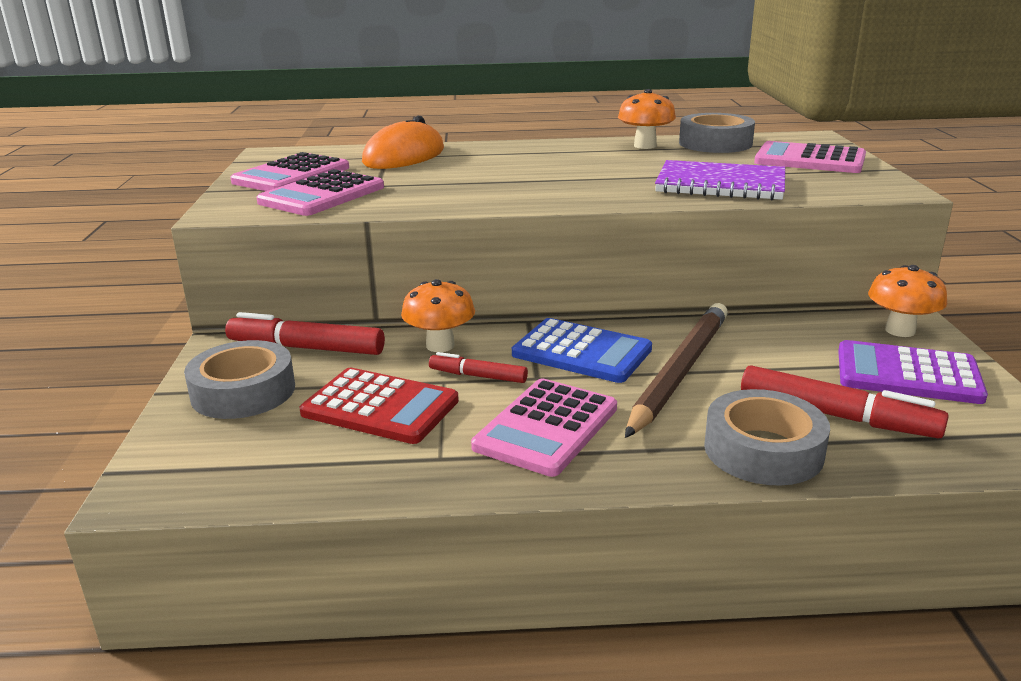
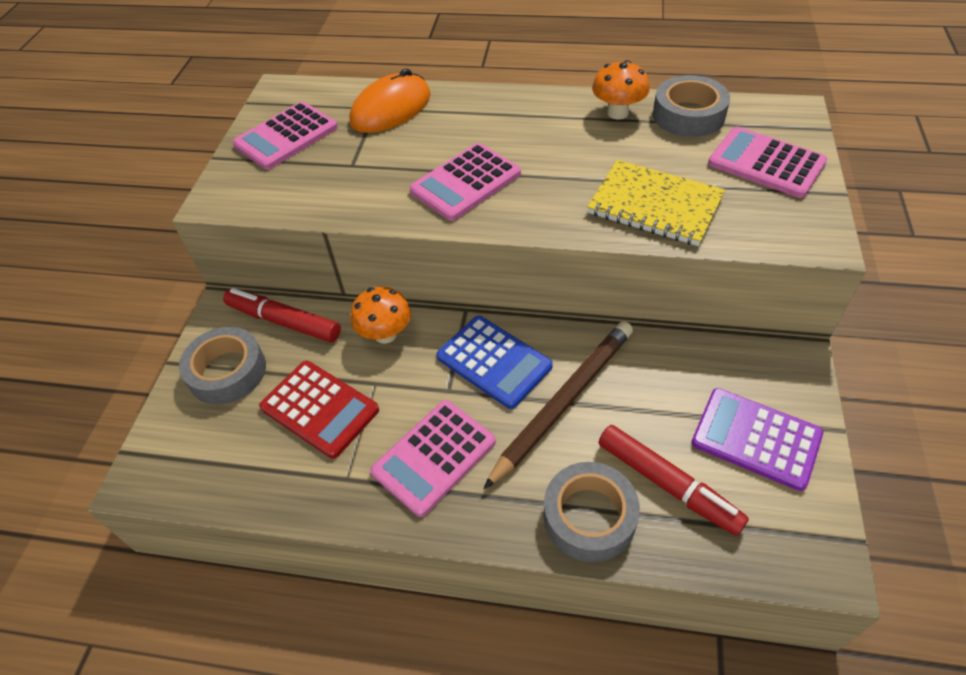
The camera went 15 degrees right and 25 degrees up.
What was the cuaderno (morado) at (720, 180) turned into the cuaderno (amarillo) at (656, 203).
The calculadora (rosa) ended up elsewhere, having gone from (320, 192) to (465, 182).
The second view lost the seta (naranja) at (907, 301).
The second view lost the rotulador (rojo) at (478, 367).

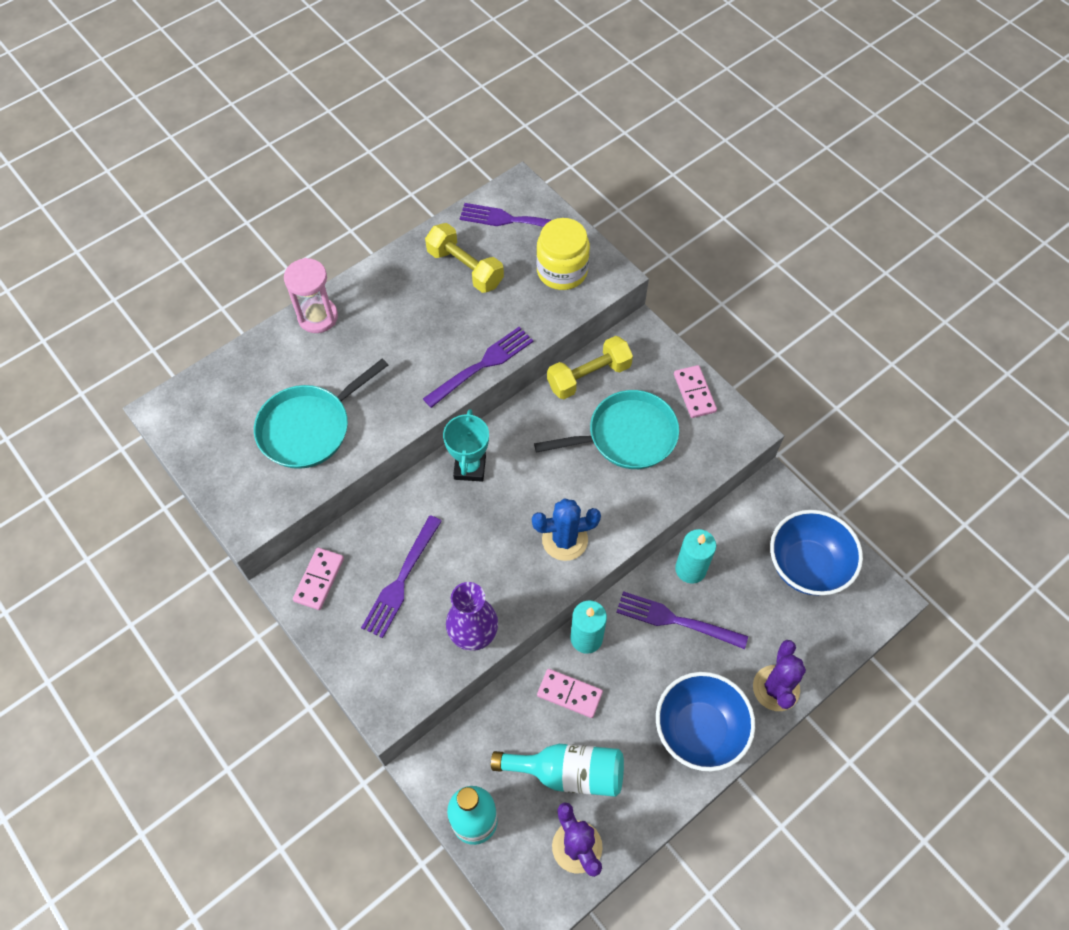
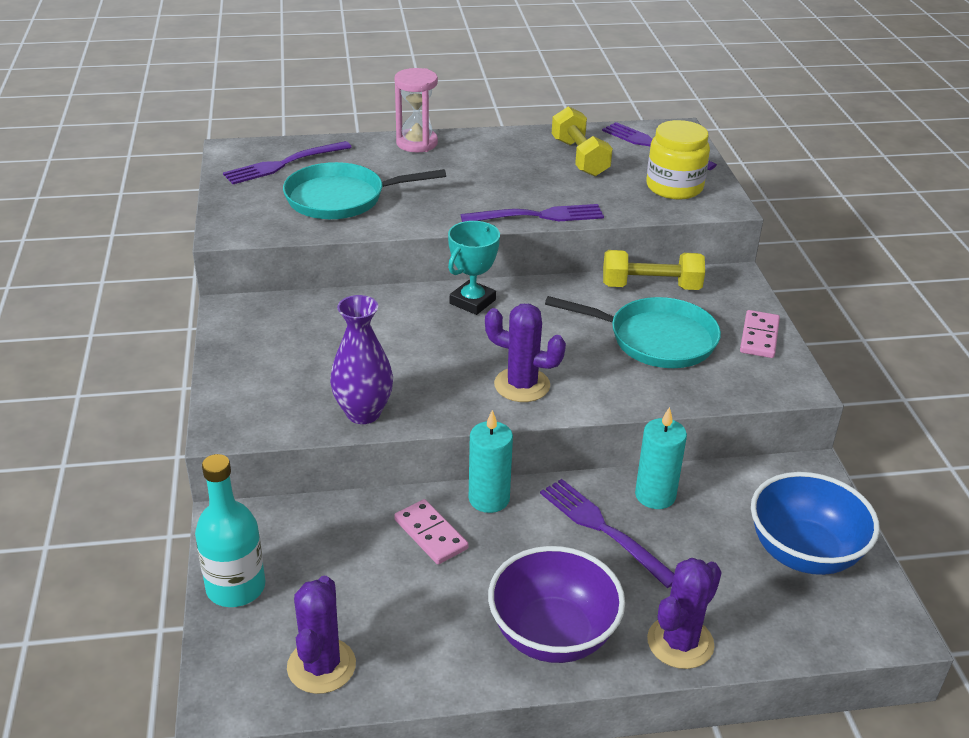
The camera went 30 degrees right and 25 degrees down.
What was the cactus (azul) at (566, 529) turned into the cactus (morado) at (525, 353).
The tenedor (morado) ended up elsewhere, having gone from (401, 576) to (287, 162).
The second view lost the ficha de dominó (rosa) at (318, 579).
What was the cuenco (azul) at (705, 721) turned into the cuenco (morado) at (556, 604).
The second view lost the botella (turquesa) at (557, 770).

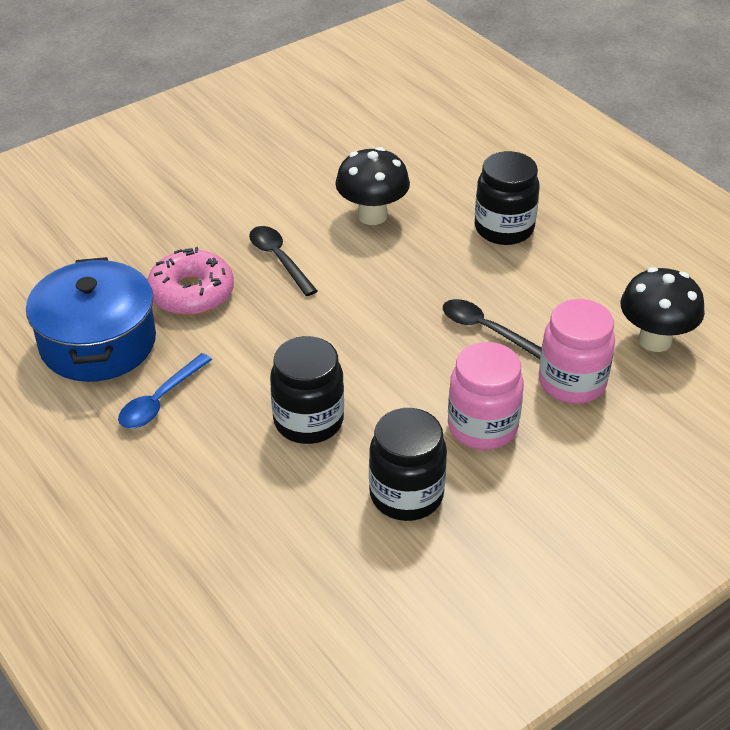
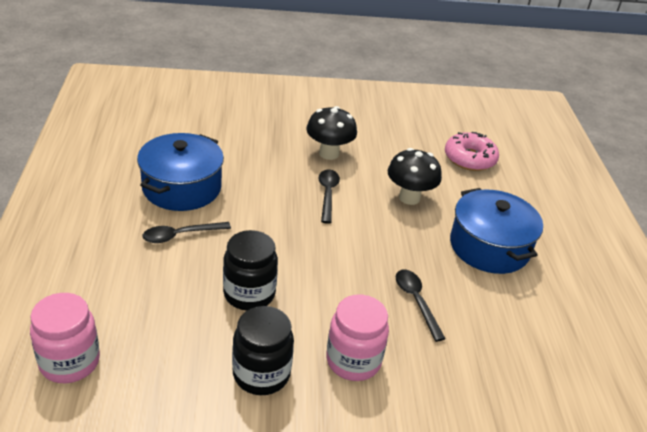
The camera went 30 degrees right and 5 degrees down.
Where the tarro (negro) stood at (507, 198), the olla (azul) came to stand at (496, 231).
The rosquilla (rosa) ended up elsewhere, having gone from (190, 281) to (472, 151).
The seta (negro) ended up elsewhere, having gone from (663, 309) to (331, 133).
The tarro (rosa) ended up elsewhere, having gone from (577, 351) to (65, 338).
What was the cuchara (azul) at (165, 390) turned into the cuchara (negro) at (186, 232).

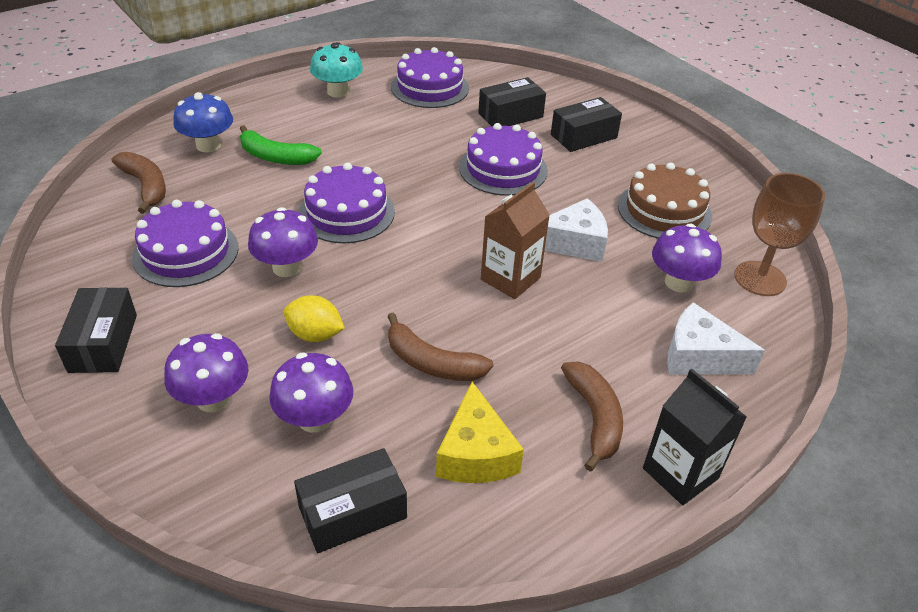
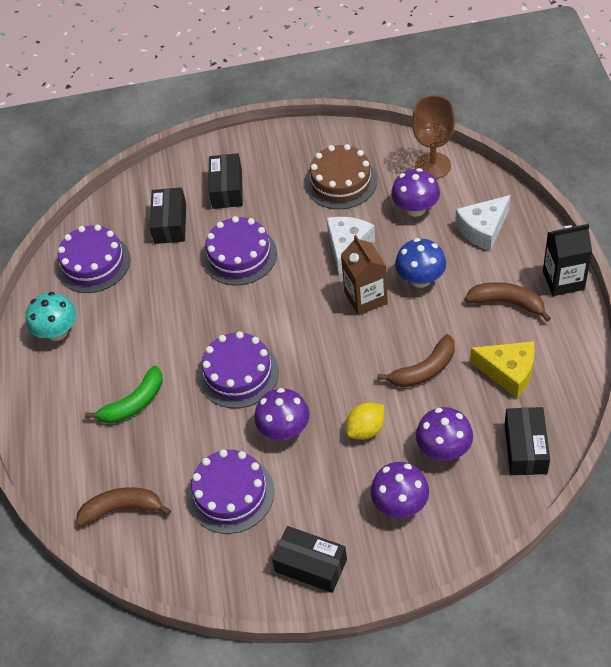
The camera went 55 degrees left and 10 degrees up.
The seta (azul) ended up elsewhere, having gone from (203, 122) to (420, 263).

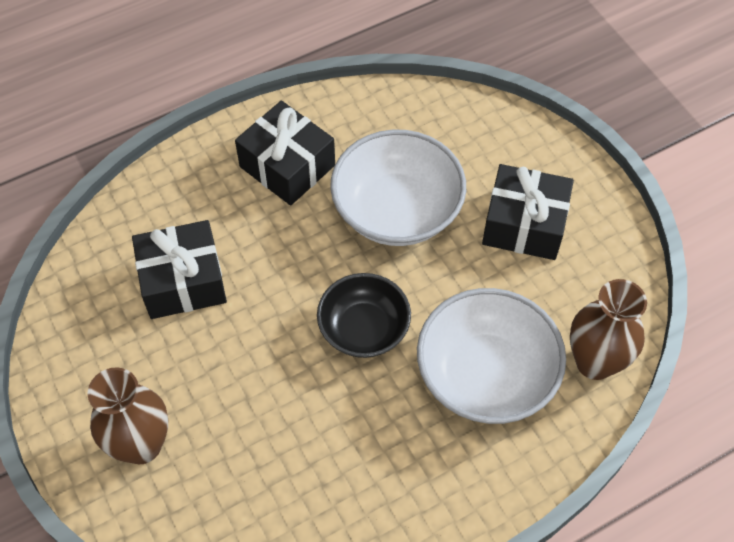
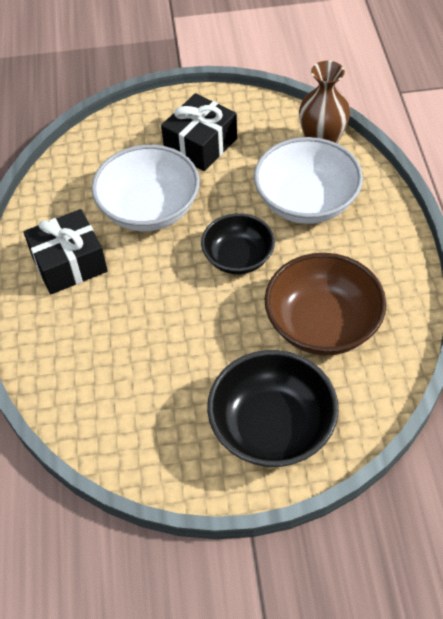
The camera went 65 degrees left and 5 degrees down.
The second view lost the regalo (negro) at (179, 269).
Where the florero (marrón) stood at (128, 415), the cuenco (negro) came to stand at (273, 408).
The second view gained the cuenco (marrón) at (325, 304).

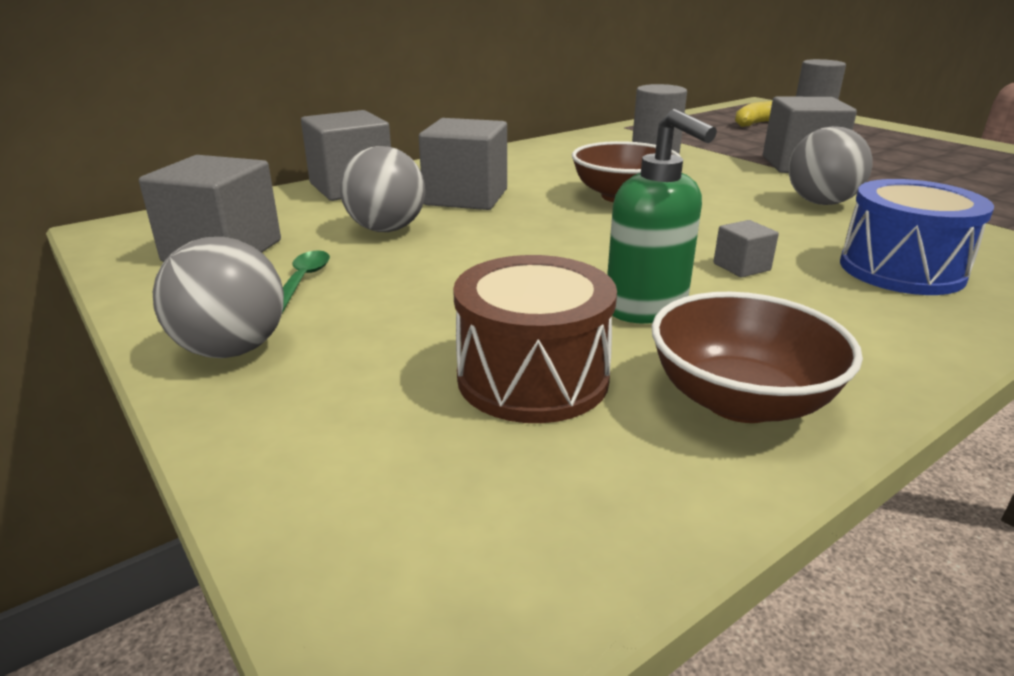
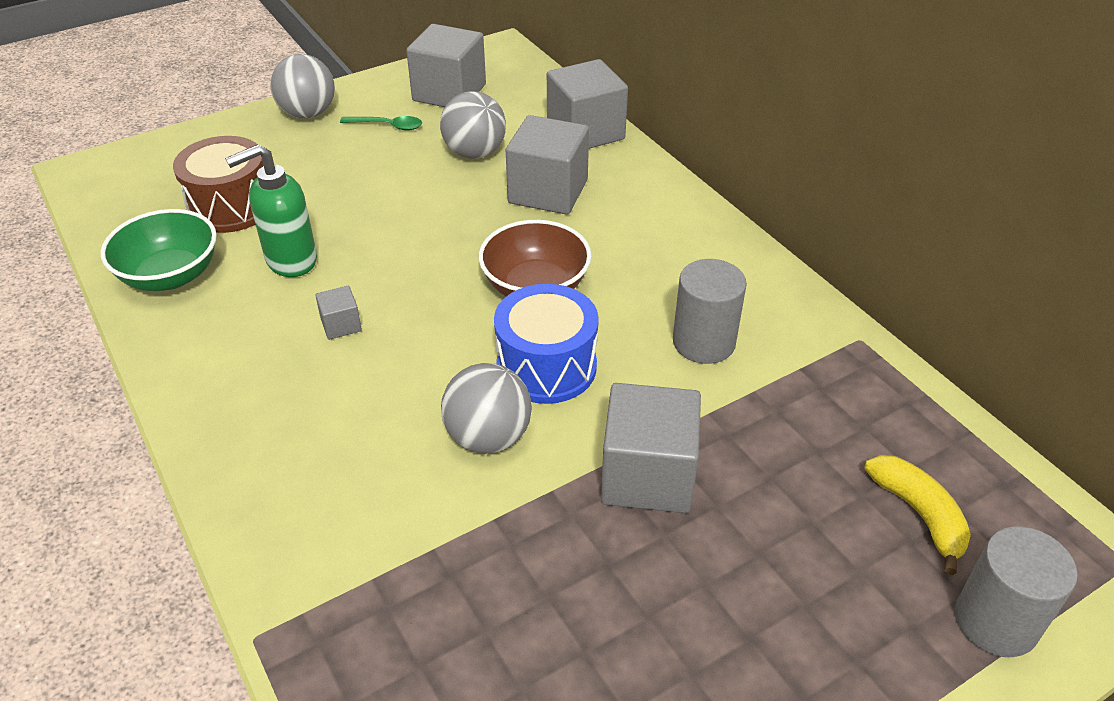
The camera went 95 degrees right and 15 degrees up.
The tambor (azul) ended up elsewhere, having gone from (917, 237) to (546, 344).
What was the cuenco (marrón) at (757, 357) turned into the cuenco (verde) at (158, 250).

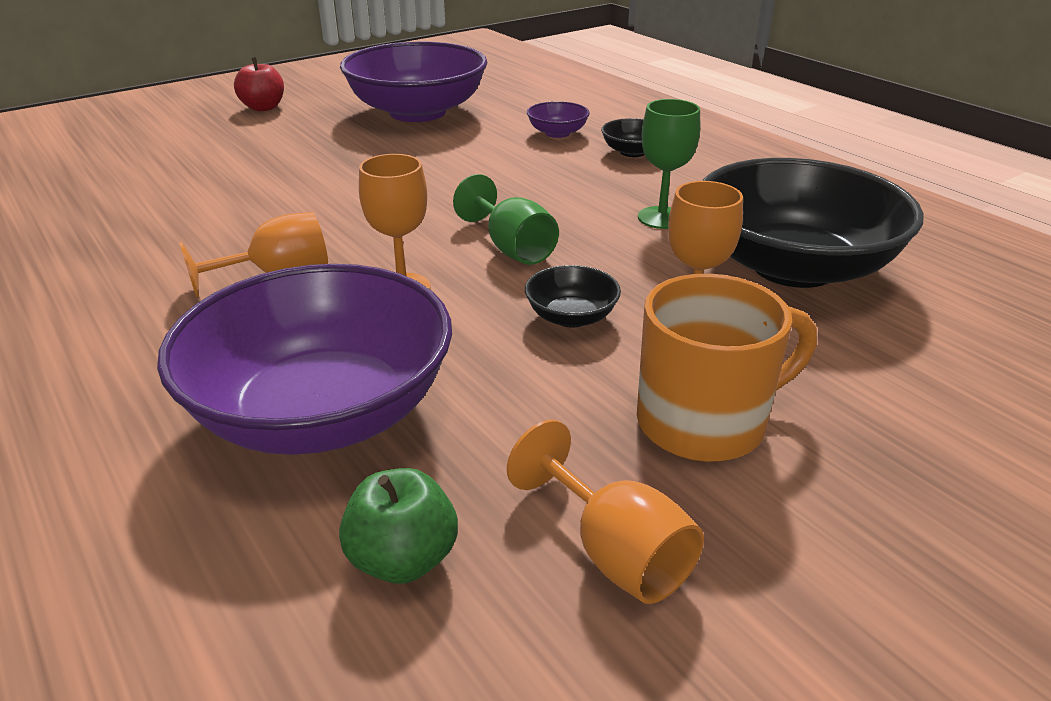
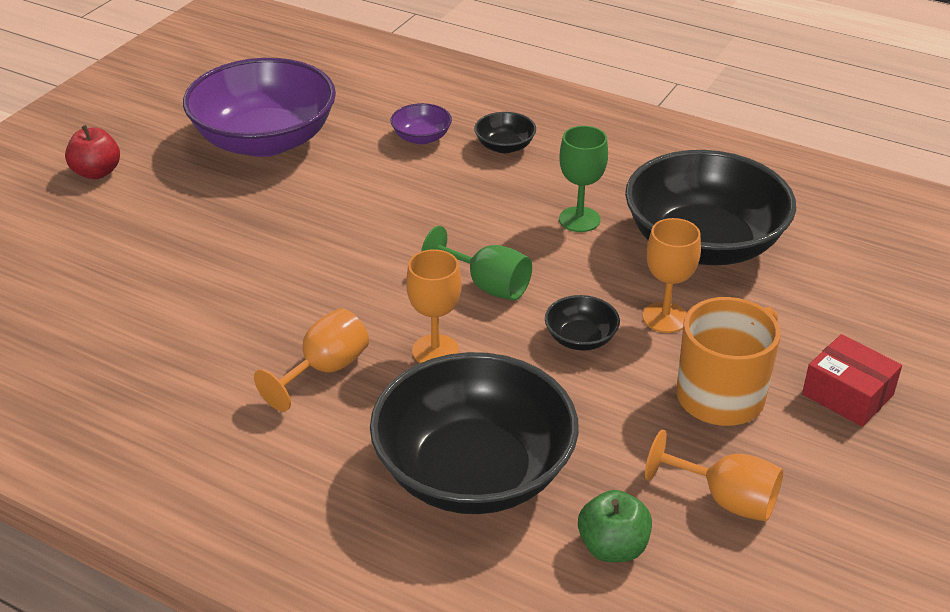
The camera went 25 degrees left and 5 degrees up.
What was the cuenco (morado) at (304, 359) turned into the cuenco (negro) at (474, 433).
The second view gained the caja (rojo) at (852, 380).

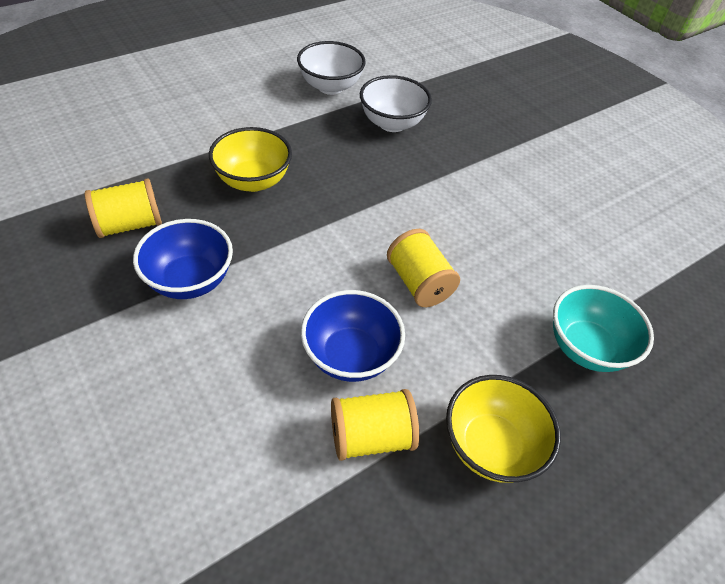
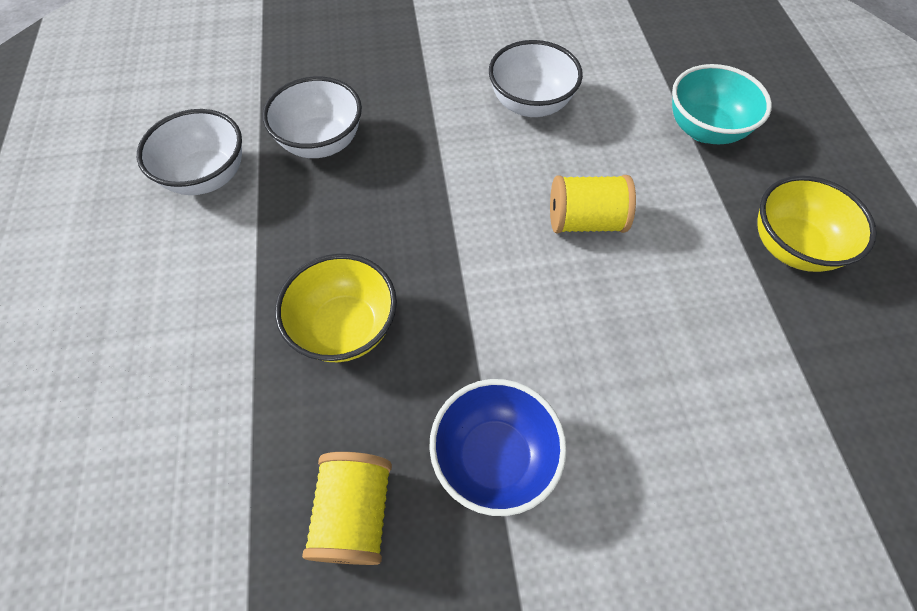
The camera went 60 degrees left and 10 degrees up.
The second view lost the cuenco (azul) at (353, 336).
The second view lost the carrete (amarillo) at (375, 425).
The second view gained the cuenco (blanco) at (536, 78).

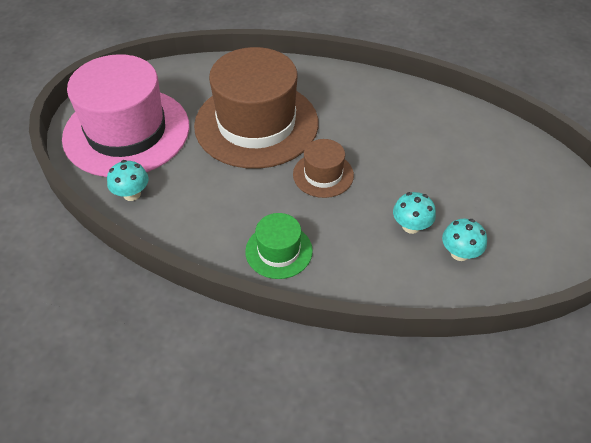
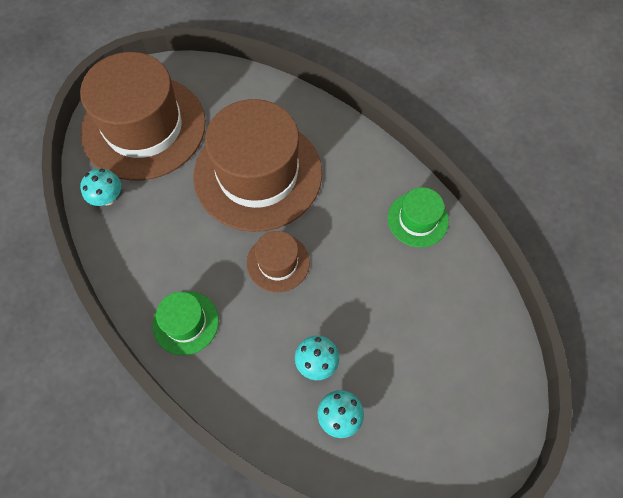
The camera went 30 degrees right and 15 degrees up.
What was the sombrero (rosa) at (126, 115) turned into the sombrero (marrón) at (143, 116).
The second view gained the sombrero (verde) at (418, 217).

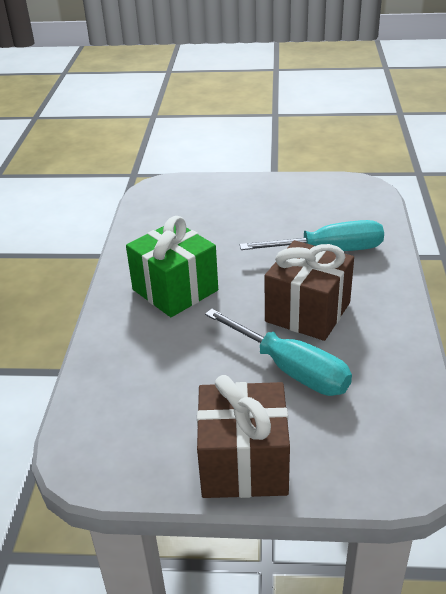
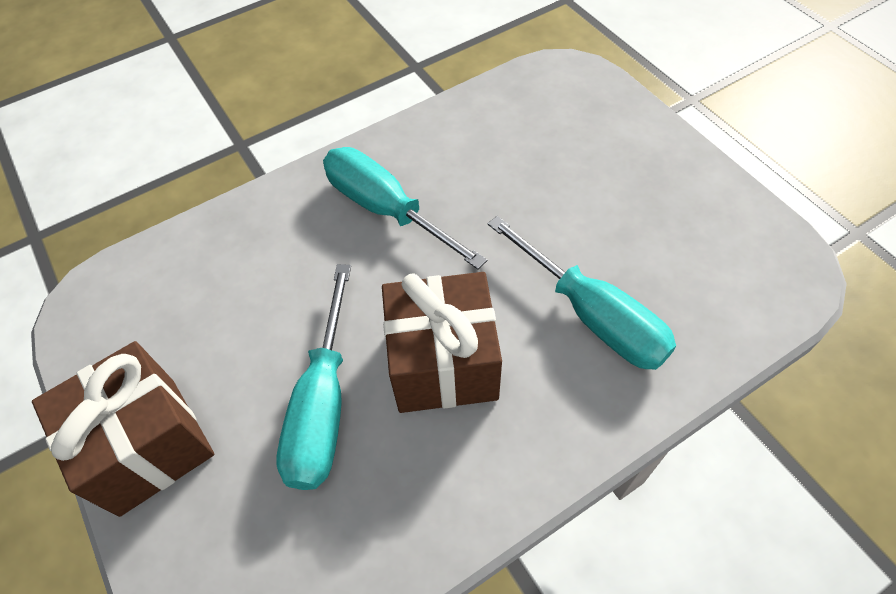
The camera went 55 degrees right and 20 degrees up.
Where the regalo (verde) stood at (172, 266), the destornillador (turquesa) came to stand at (405, 208).

